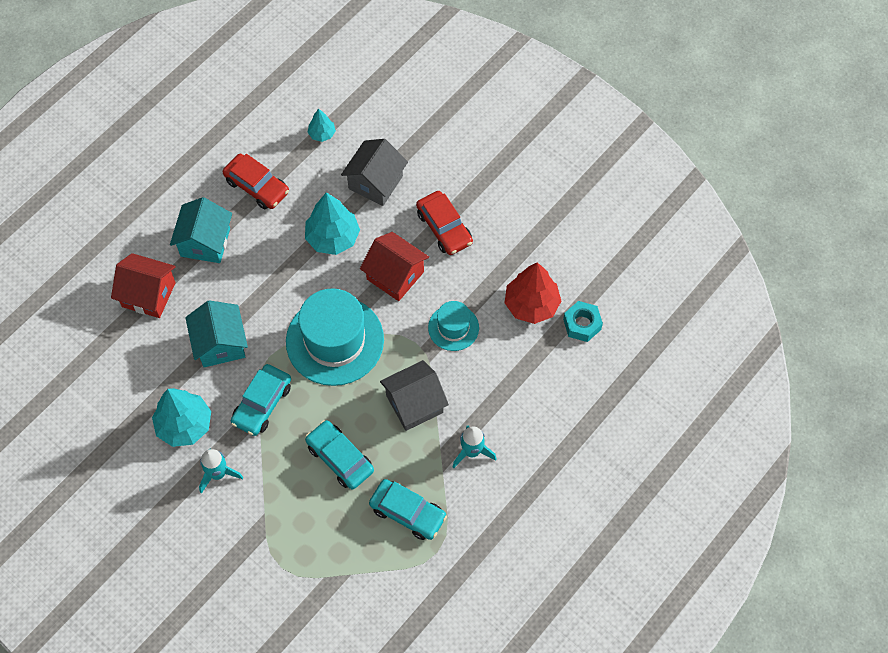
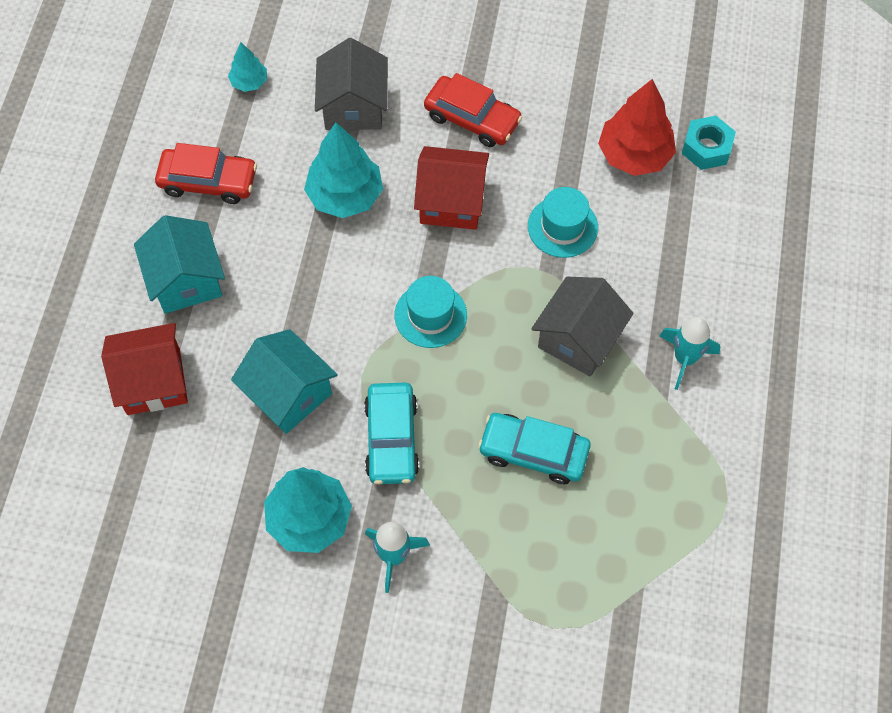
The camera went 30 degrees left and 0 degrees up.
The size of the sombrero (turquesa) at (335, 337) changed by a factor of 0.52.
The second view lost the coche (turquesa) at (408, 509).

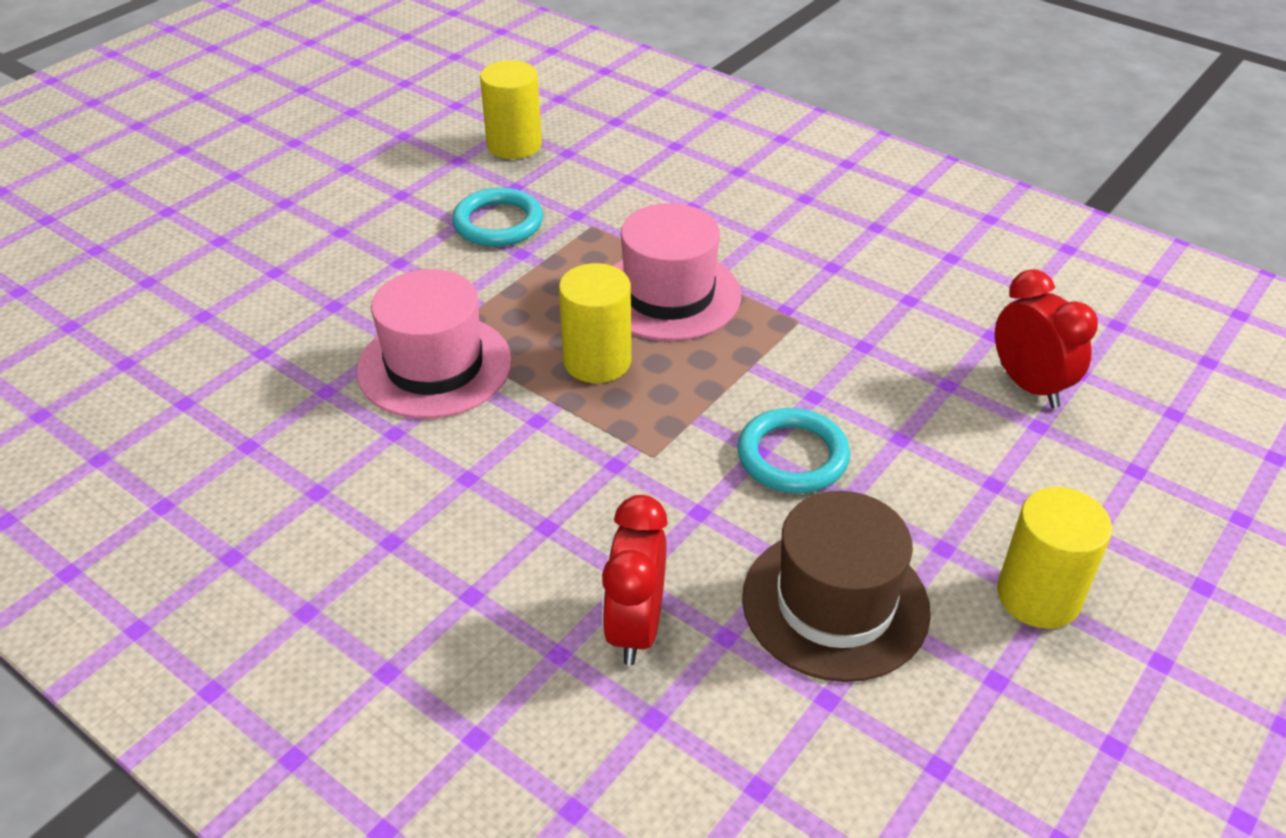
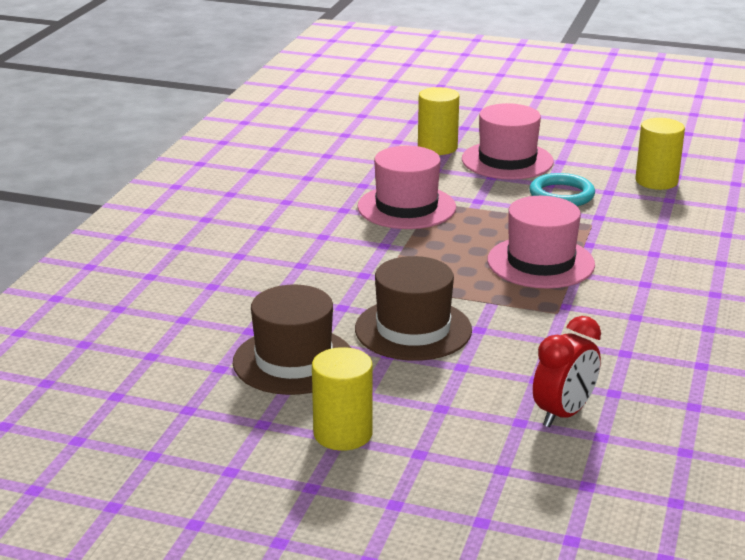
The camera went 70 degrees right and 15 degrees down.
The cilindro (amarillo) ended up elsewhere, having gone from (595, 323) to (438, 121).
Where the anillo (turquesa) stood at (793, 450), the sombrero (marrón) came to stand at (413, 308).
The second view lost the despertador (rojo) at (635, 580).
The second view gained the sombrero (rosa) at (508, 141).

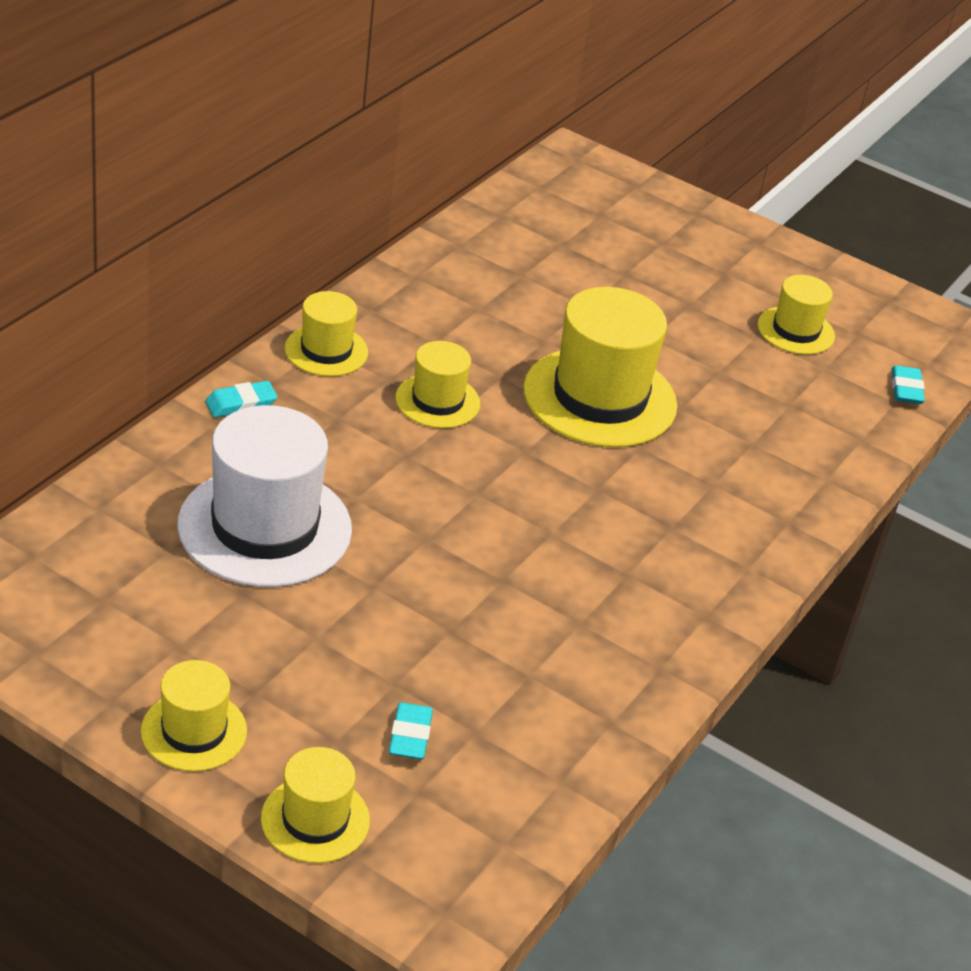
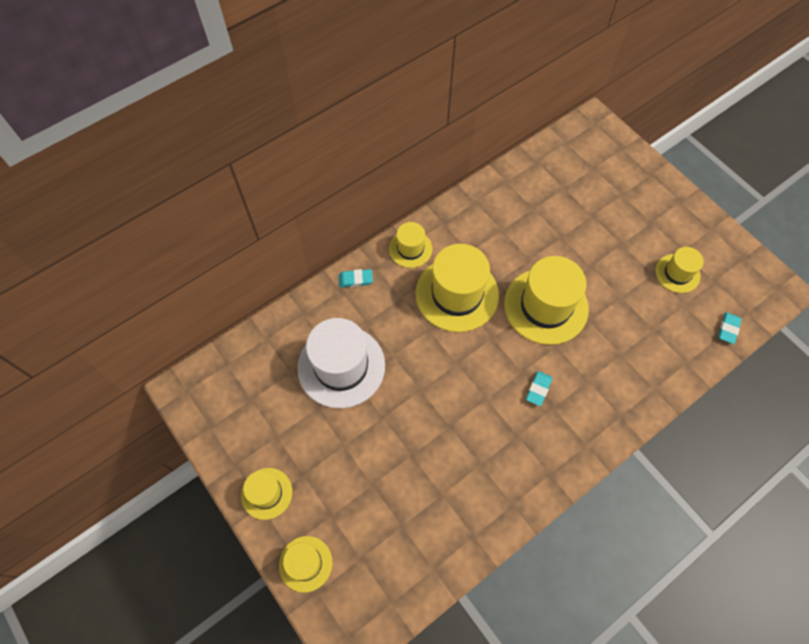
The camera went 25 degrees right and 25 degrees up.
The size of the sombrero (amarillo) at (437, 384) changed by a factor of 1.85.
The goma de borrar (turquesa) ended up elsewhere, having gone from (411, 730) to (539, 388).

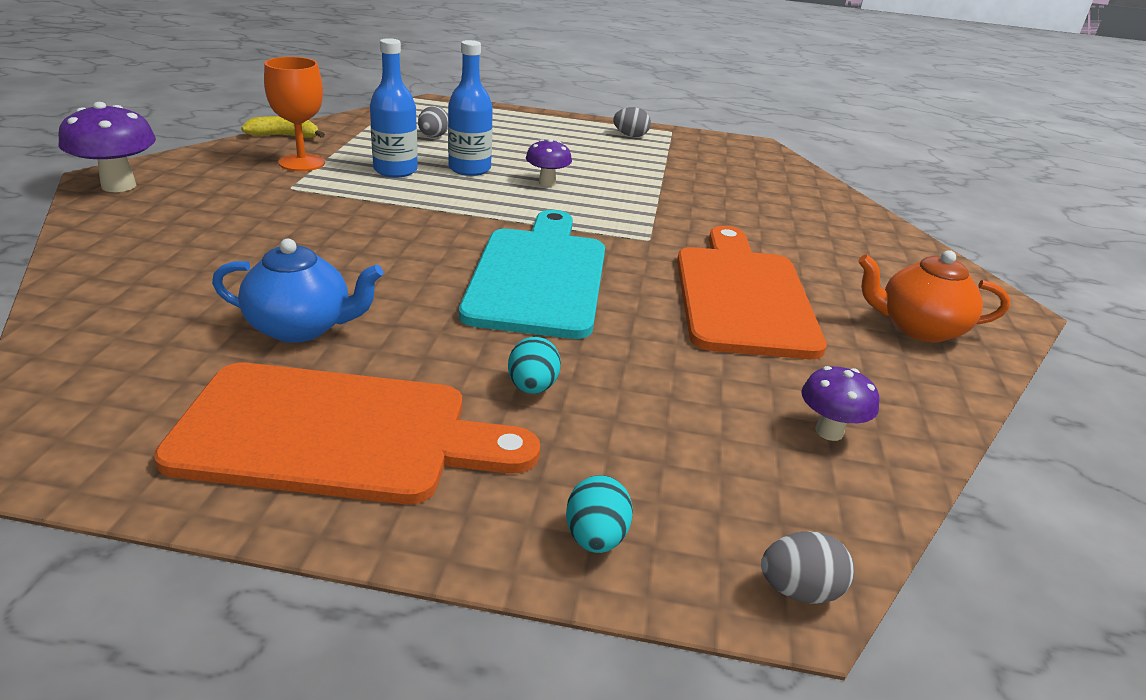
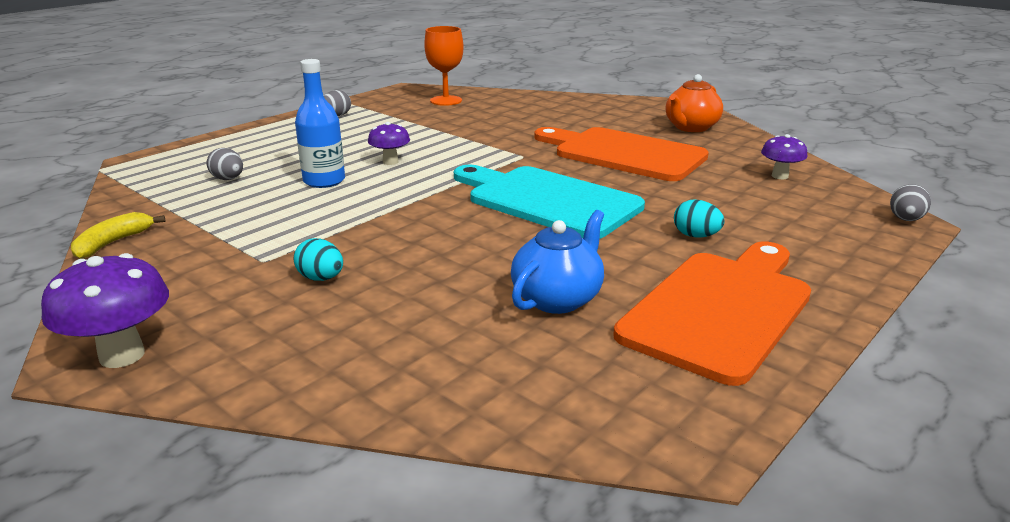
The camera went 55 degrees left and 5 degrees down.
The second view lost the botella (azul) at (394, 107).
The copa (naranja) ended up elsewhere, having gone from (294, 114) to (444, 66).
The huevo (turquesa) ended up elsewhere, having gone from (599, 514) to (318, 259).

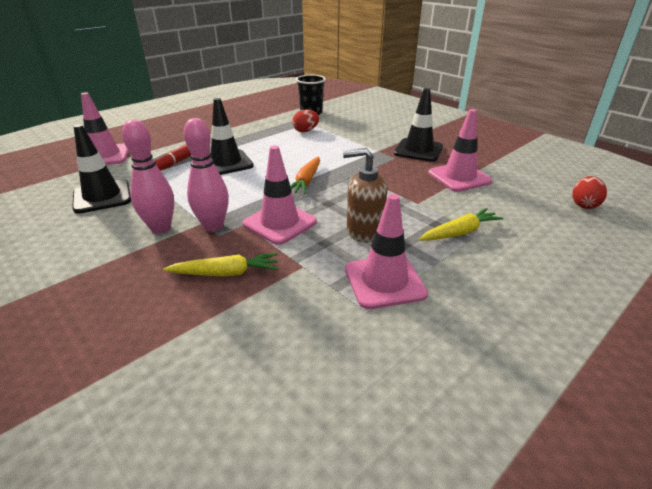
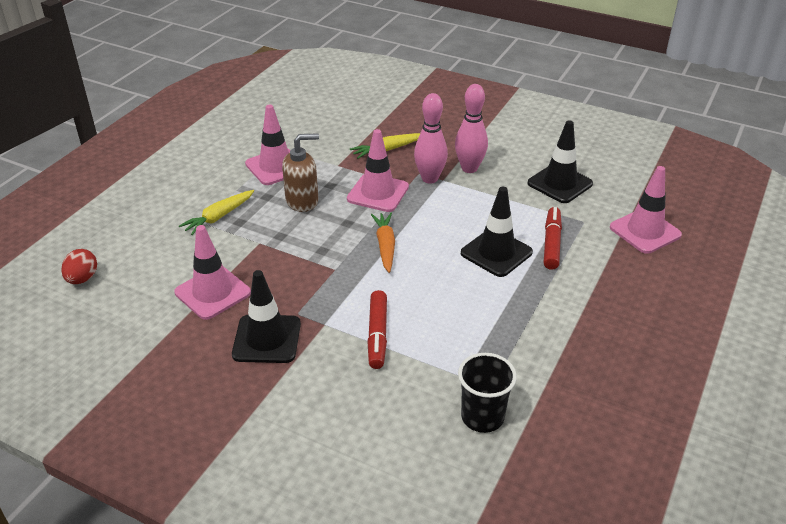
The camera went 160 degrees right and 5 degrees up.
The second view lost the huevo (rojo) at (305, 121).
The second view gained the rotulador (rojo) at (377, 329).

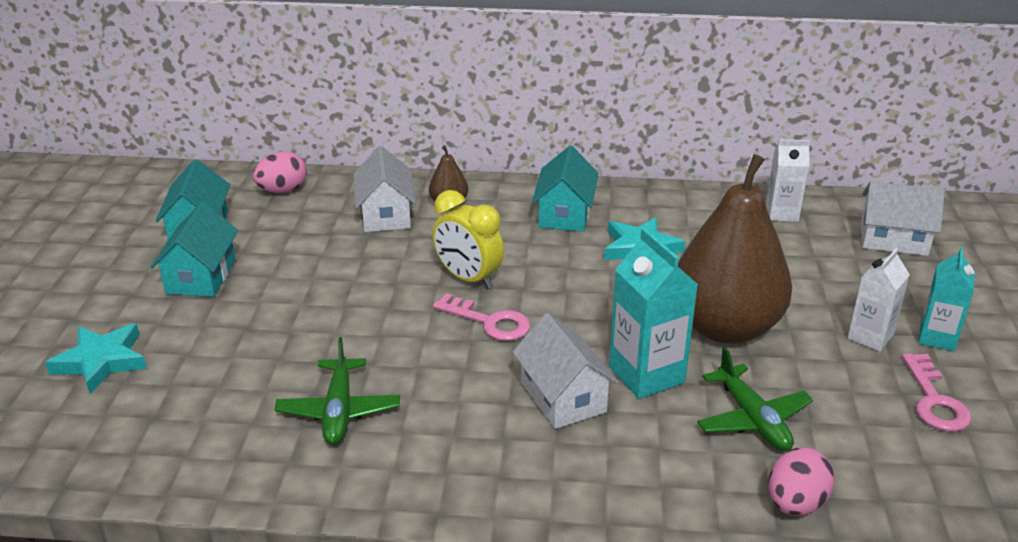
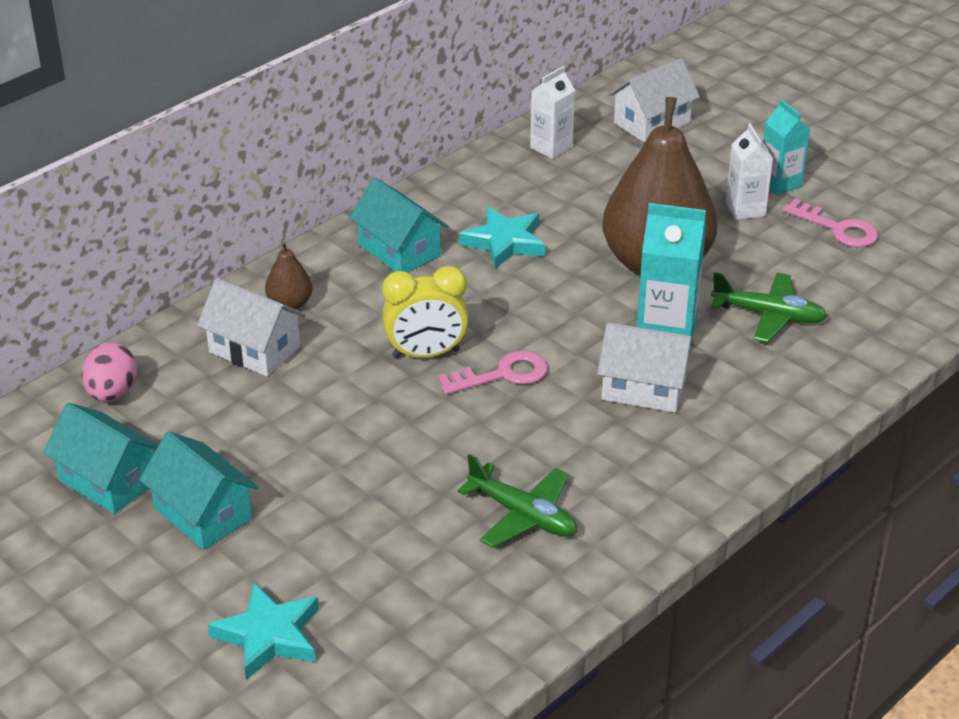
The camera went 50 degrees left and 5 degrees up.
The second view lost the huevo (rosa) at (801, 481).

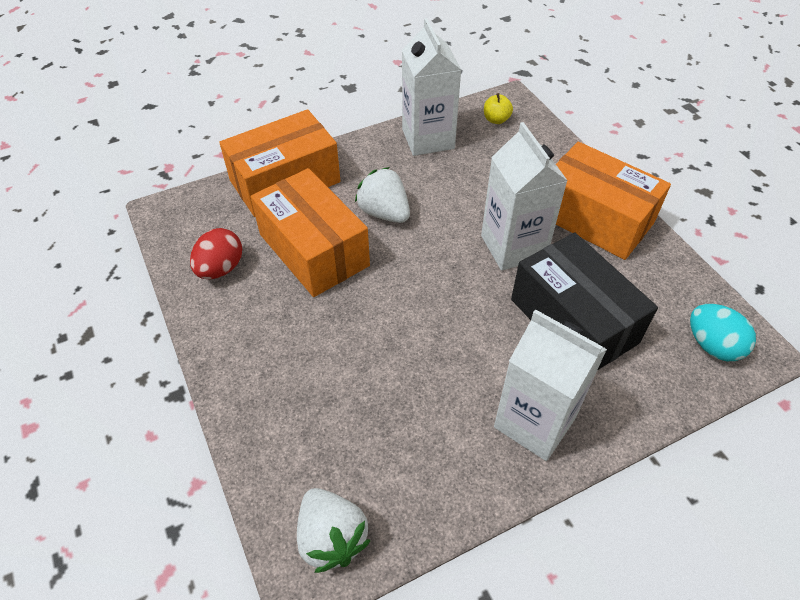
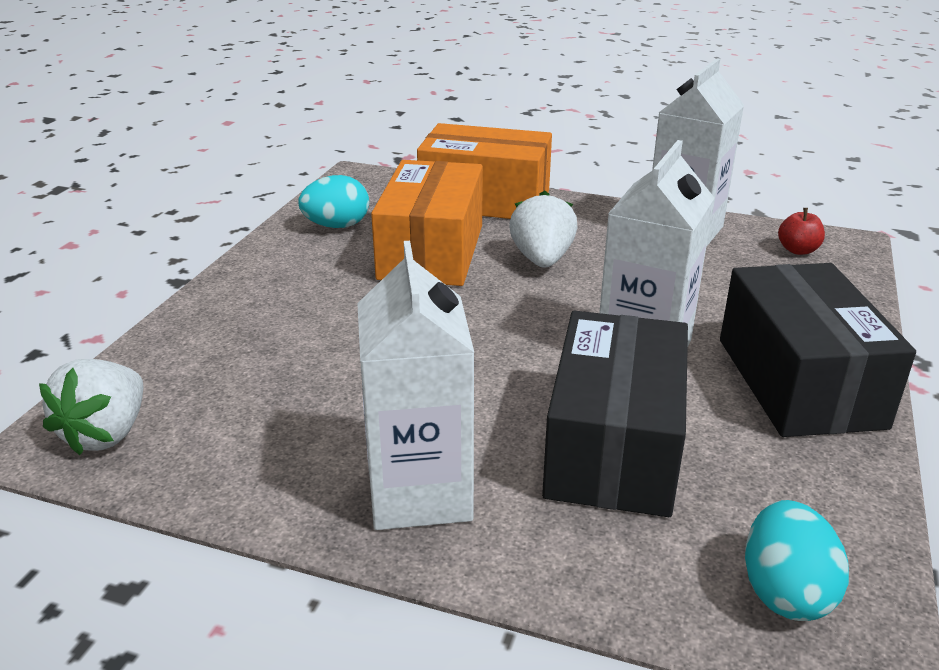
The camera went 45 degrees right and 20 degrees down.
What was the manzana (amarillo) at (498, 108) turned into the manzana (rojo) at (801, 231).
What was the caja (naranja) at (613, 201) turned into the caja (negro) at (818, 350).
What was the huevo (rojo) at (216, 253) turned into the huevo (turquesa) at (333, 201).

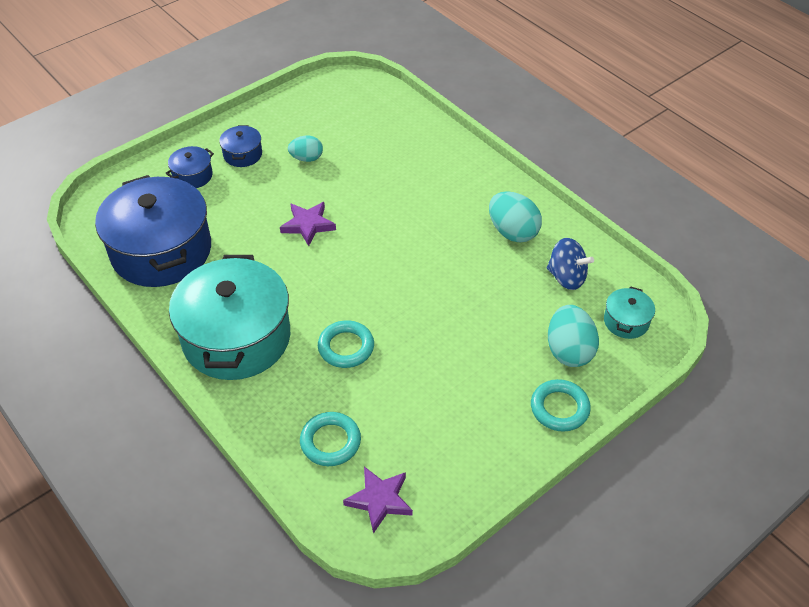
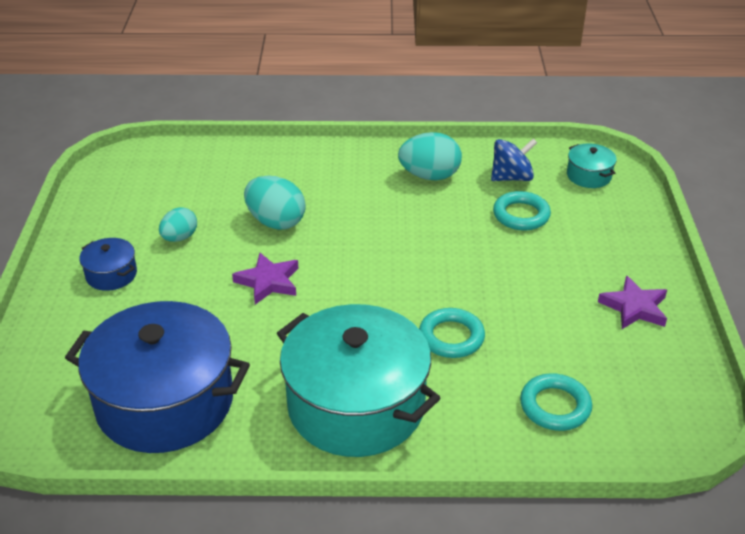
The camera went 50 degrees left and 10 degrees down.
The second view lost the olla (azul) at (190, 167).
The huevo (turquesa) ended up elsewhere, having gone from (573, 336) to (275, 203).
The anillo (turquesa) ended up elsewhere, having gone from (561, 405) to (522, 210).
The estrella (morado) ended up elsewhere, having gone from (378, 500) to (632, 302).

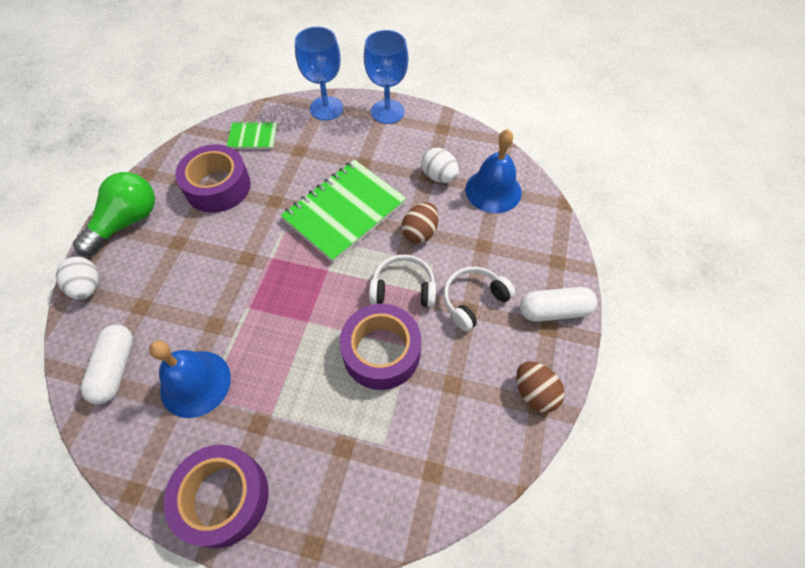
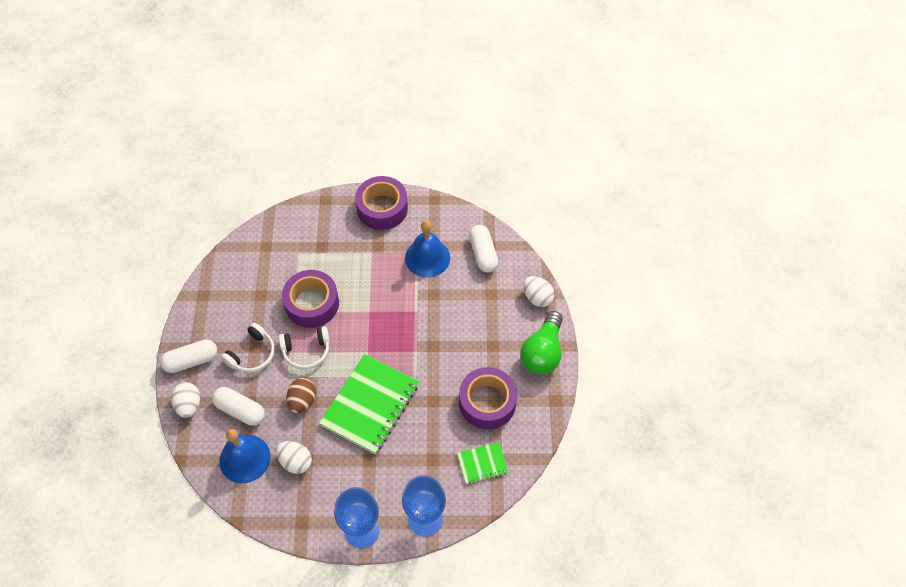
The camera went 165 degrees right and 0 degrees up.
The second view lost the huevo (marrón) at (540, 387).
The second view gained the huevo (blanco) at (185, 400).
The second view gained the cápsula (blanco) at (238, 406).

